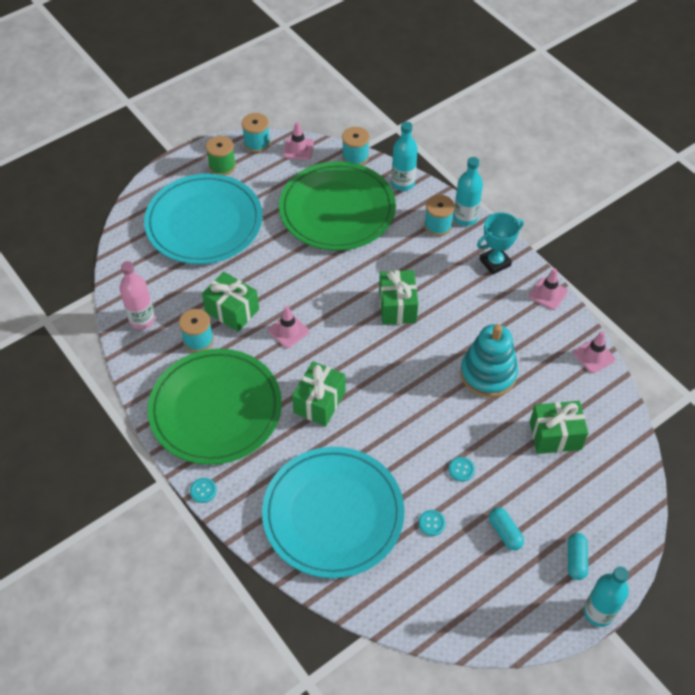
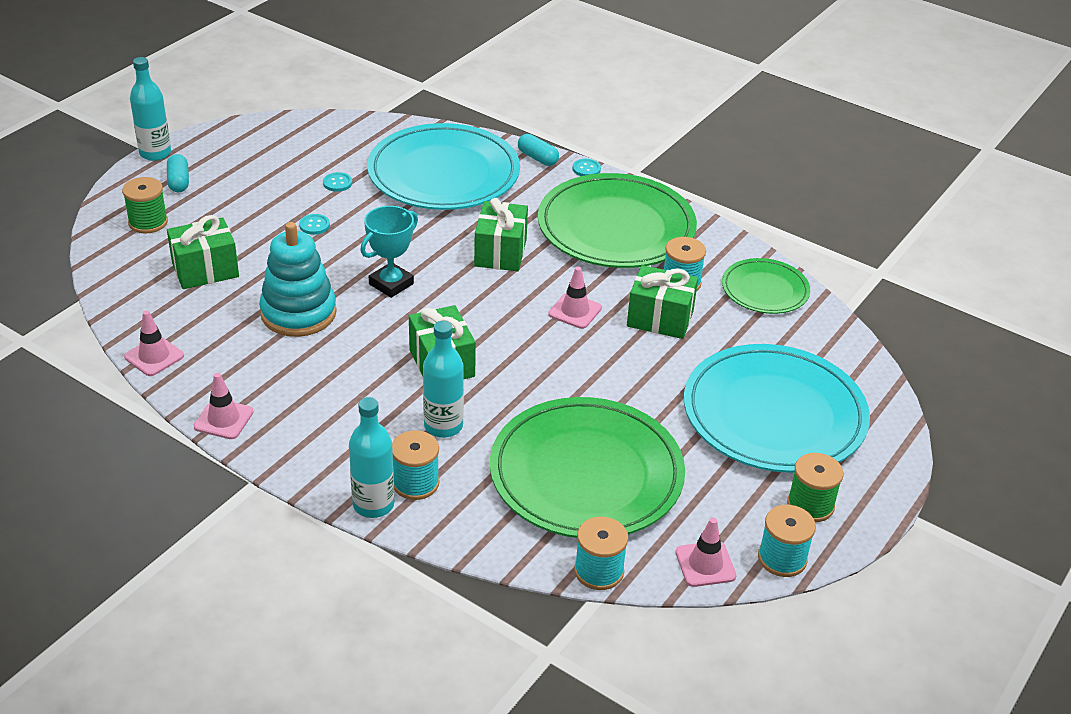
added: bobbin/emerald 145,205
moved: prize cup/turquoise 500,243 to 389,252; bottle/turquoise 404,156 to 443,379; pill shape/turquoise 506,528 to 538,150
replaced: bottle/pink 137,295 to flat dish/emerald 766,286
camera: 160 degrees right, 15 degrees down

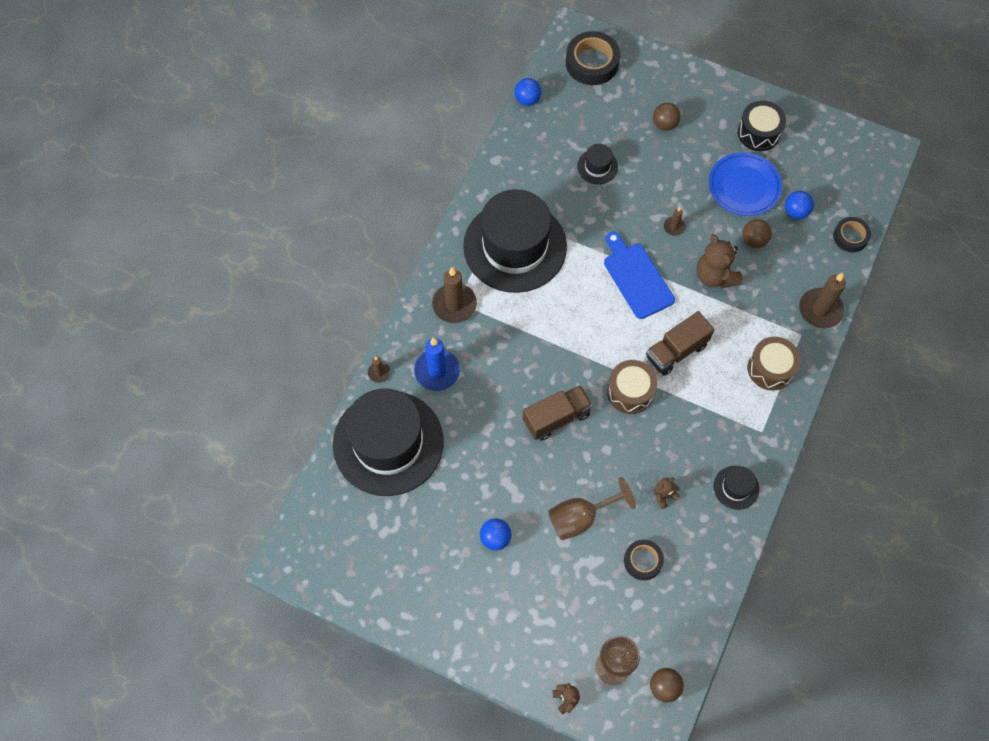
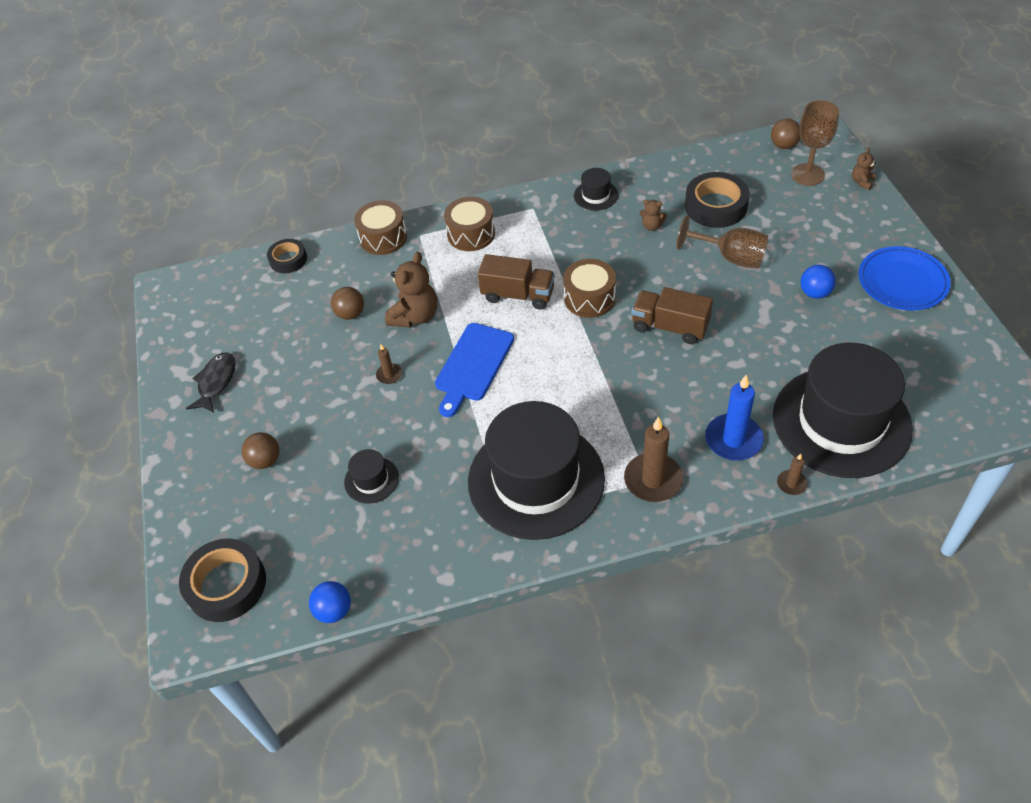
removed: ball/blue 799,205
moved: flat dish/blue 745,184 to 904,278
replaced: toy drum/black 762,125 to fish/black 211,382; wax candle/russet 822,301 to toy drum/russet 380,227
resized: roll of tape/black 644,559 = 717,200 x1.65
camera: 125 degrees left, 15 degrees down

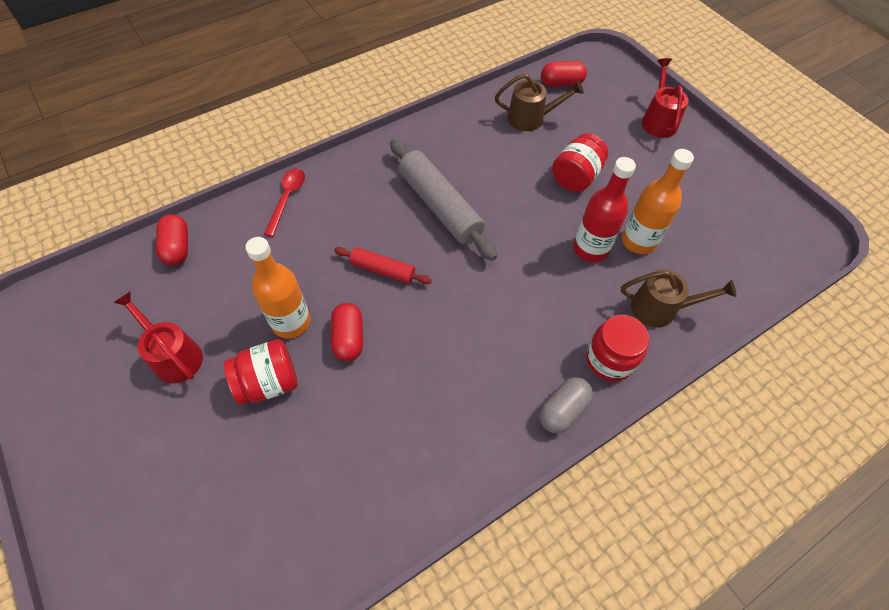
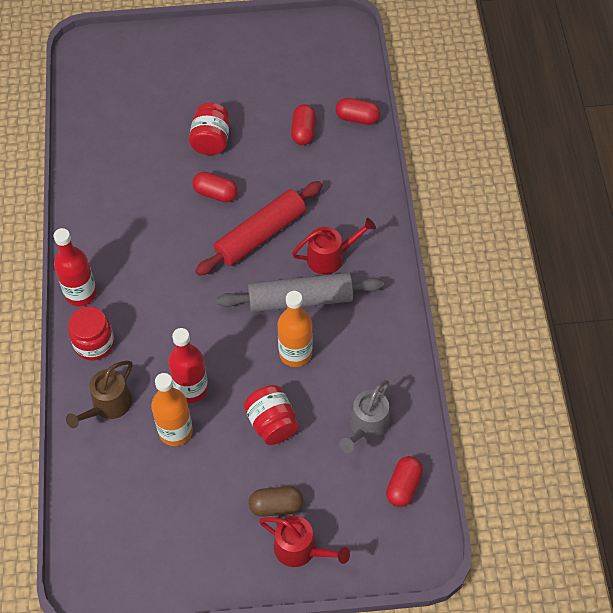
removed: teaspoon/crimson 284,203
added: pill shape/russet 276,501; pill shape/crimson 303,124
moved: bottle/bright orange 277,287 to 295,329; watering can/crimson 158,337 to 334,246
replaced: pill shape/gray 566,405 to bottle/crimson 75,267
recoloured: watering can/russet 539,102 to watering can/gray 364,416
resized: rolling pin/crimson 383,265 = 258,228 x1.83
camera: 120 degrees right, 0 degrees up

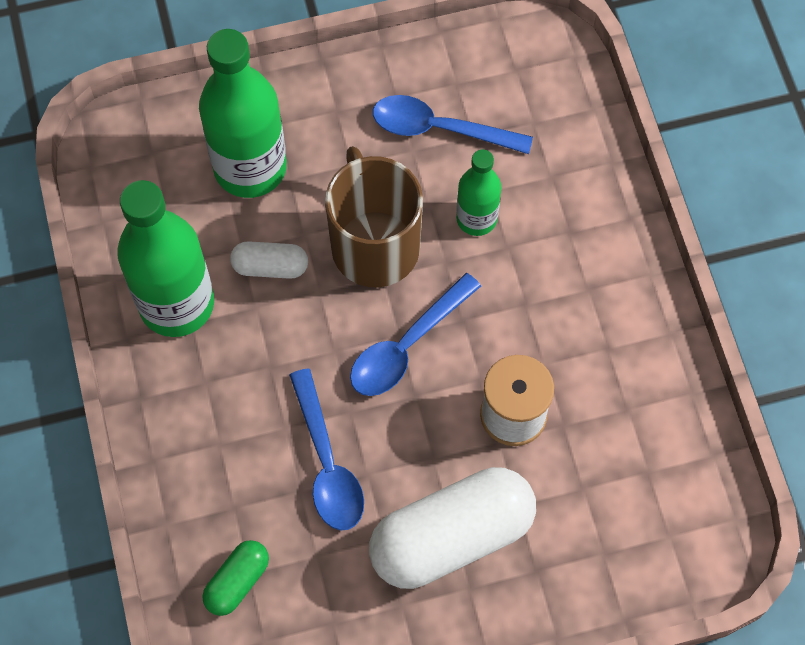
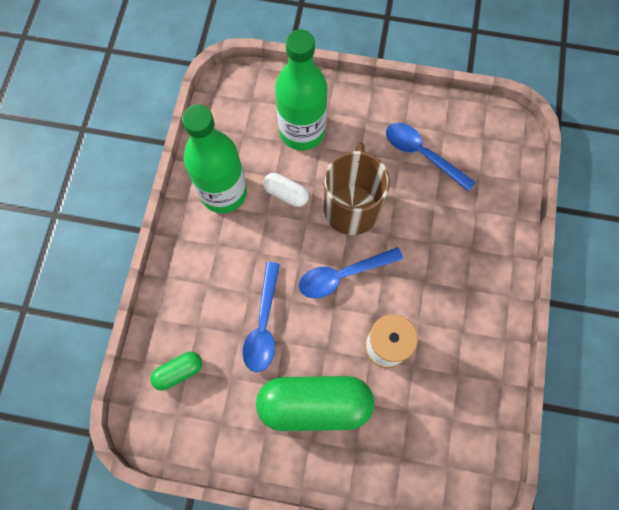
removed: bottle/emerald 478,193
recoloured: pill shape/snow-white 452,528 to pill shape/emerald 315,403
camera: 25 degrees right, 5 degrees up

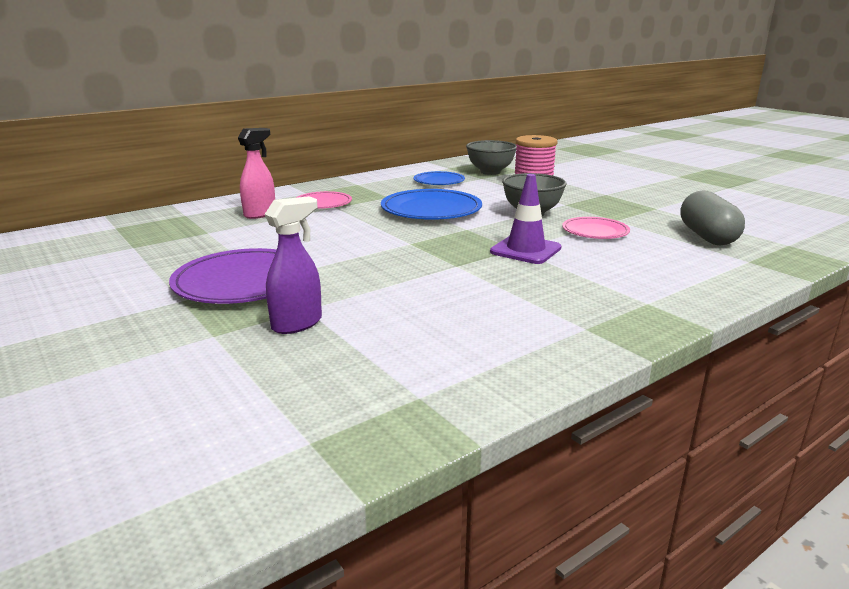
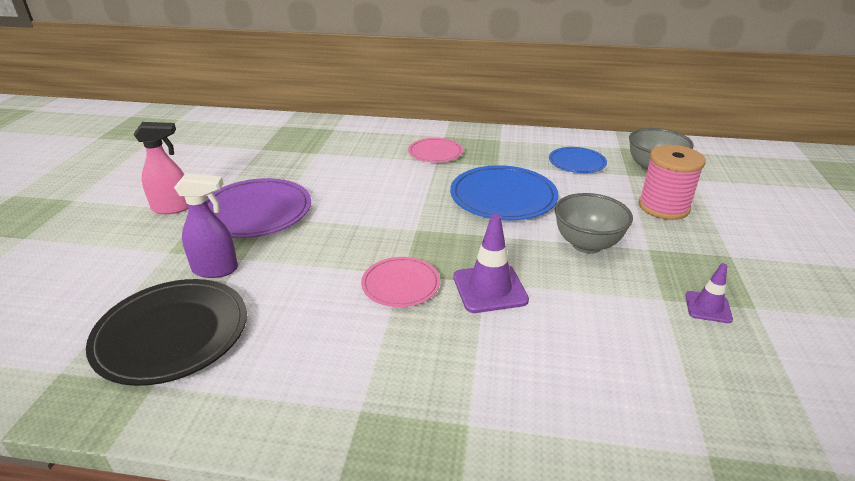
removed: pill shape/gray 712,218
added: flat dish/black 166,332; traffic cone/purple 709,293
moved: spray bottle/pink 256,173 to 160,168; flat dish/pink 596,228 to 400,282
camera: 45 degrees right, 10 degrees up

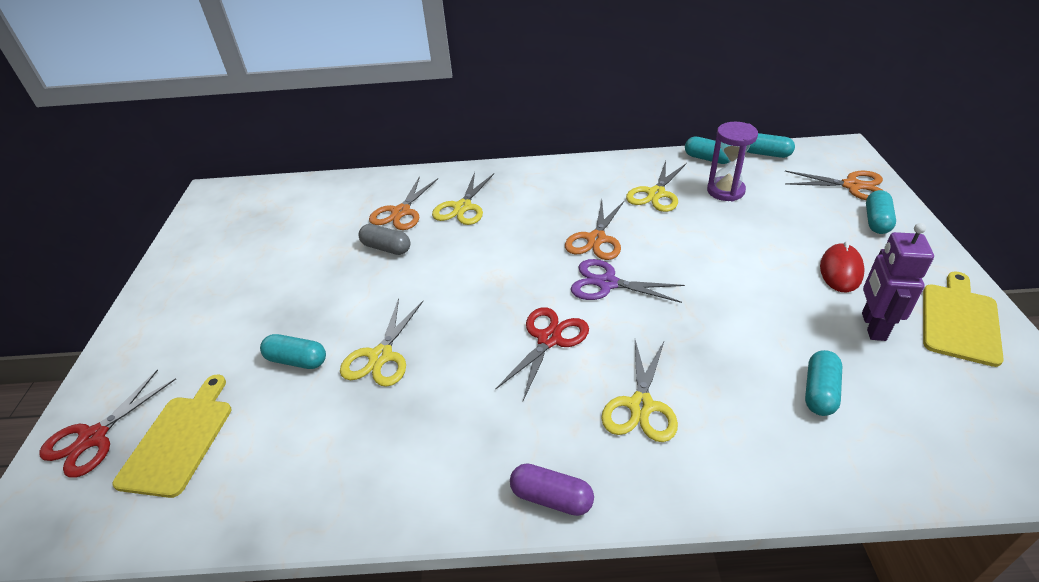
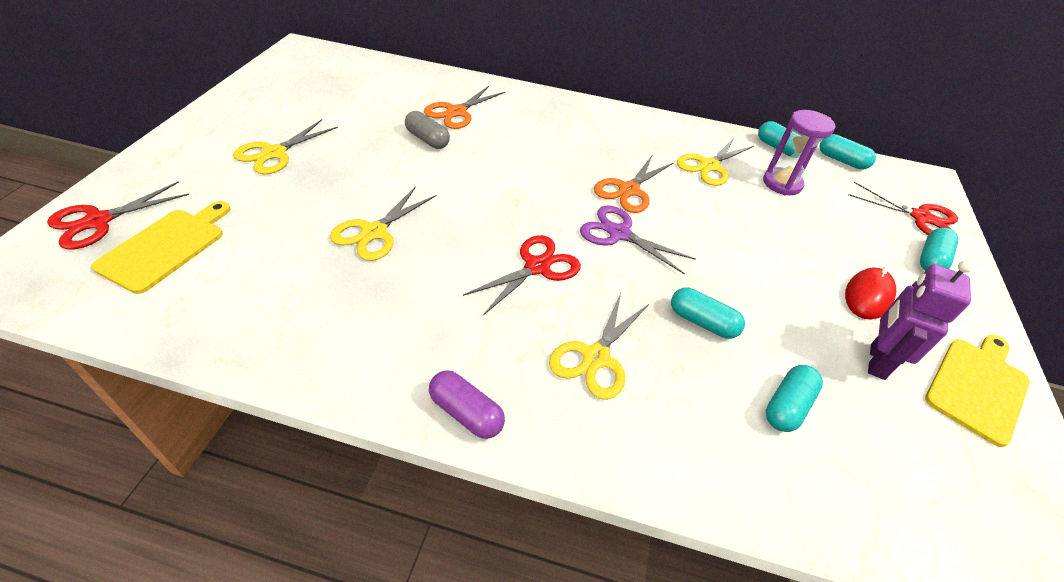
moved: shears/bright yellow 463,198 to 285,147; pill shape/turquoise 293,351 to 708,313
recoloured: shears/bright orange 834,185 to shears/crimson 903,208
camera: 10 degrees right, 5 degrees up

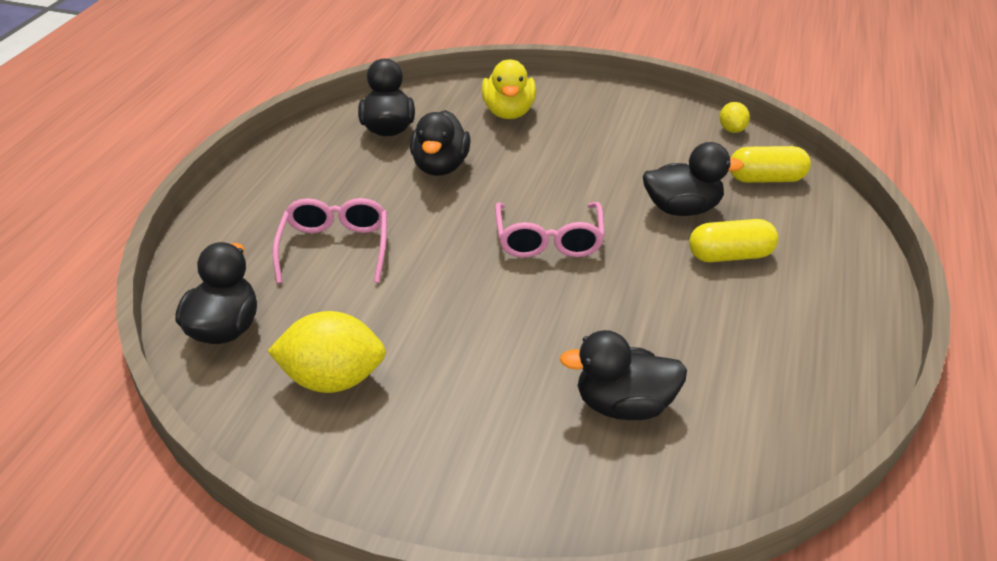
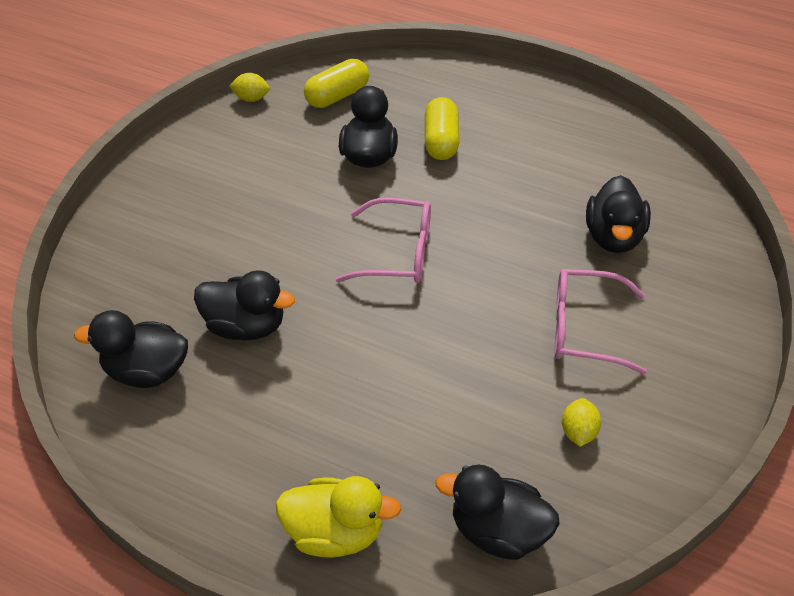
moved: duck/bright yellow 508,89 to 338,517; spectacles/pink 330,241 to 601,321
turned: pill shape/bright yellow 770,164 = 336,83 45 degrees clockwise
resized: citrus fruit/bright yellow 327,352 = 581,422 x0.51
camera: 80 degrees left, 10 degrees up

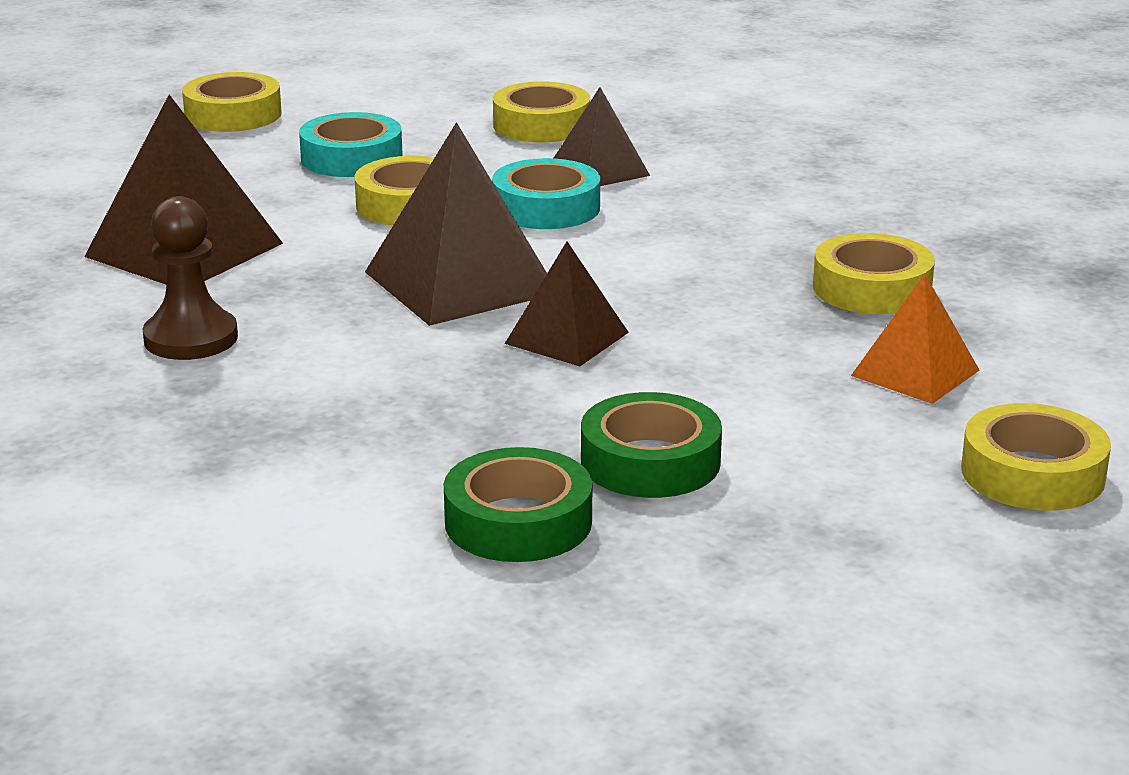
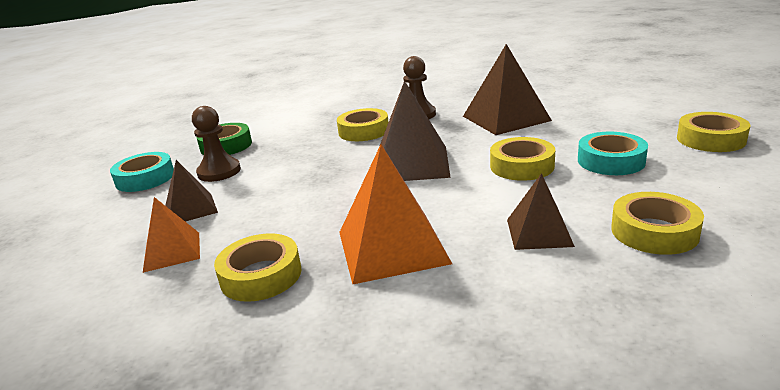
added: pyramid/bright orange 395,214
moved: roll of tape/turquoise 546,193 to 142,172; pyramid/russet 567,304 to 191,191; roll of tape/bright yellow 1036,457 to 362,124
replaced: roll of tape/emerald 651,445 to game pawn/russet 216,144
camera: 125 degrees right, 0 degrees up

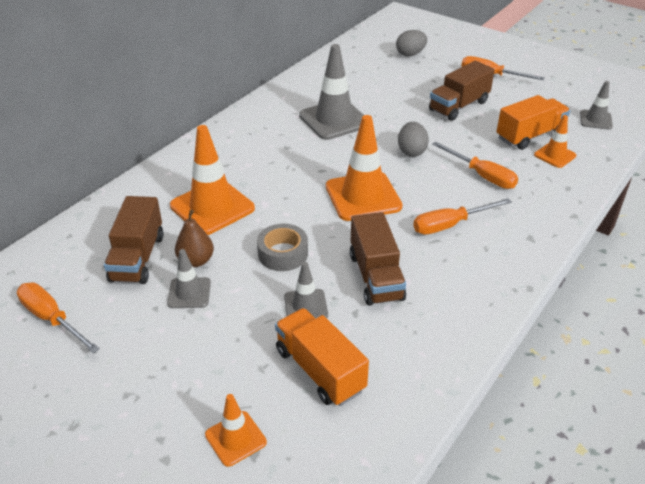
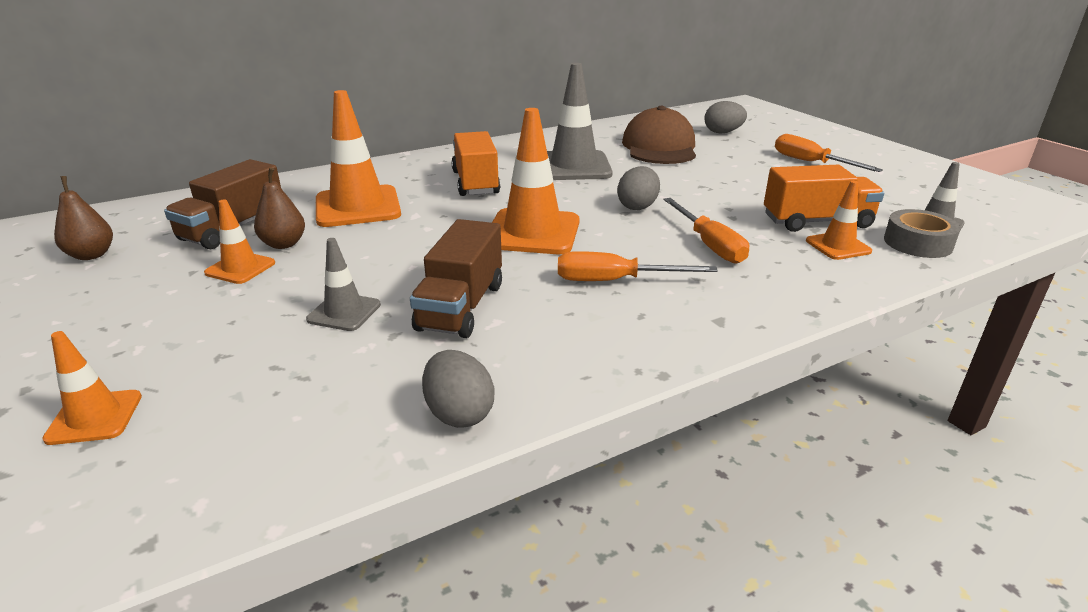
removed: lorry/russet 462,91
added: egg/gray 458,389; cap/russet 659,135
moved: lorry/bright orange 322,357 to 475,163; roll of tape/gray 282,247 to 922,233
replaced: flat screwdriver/bright orange 58,317 to toy pear/russet 83,218
recoloured: traffic cone/gray 189,278 to traffic cone/bright orange 239,241
camera: 25 degrees right, 10 degrees down

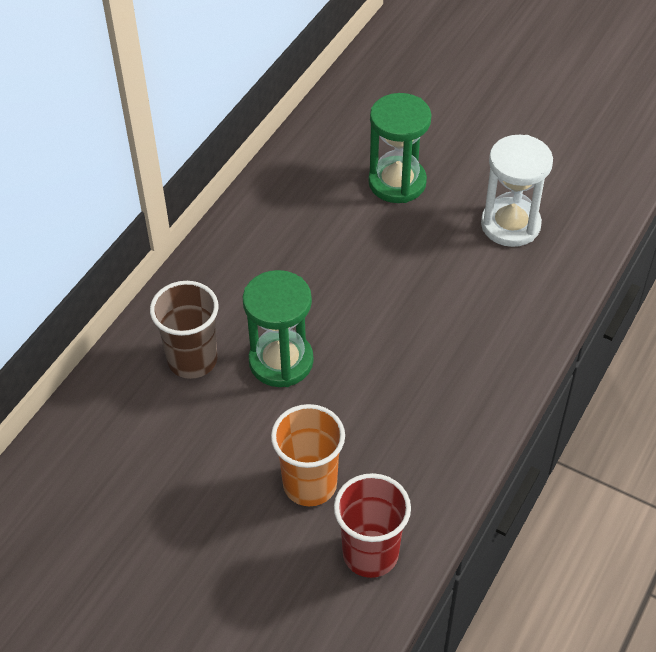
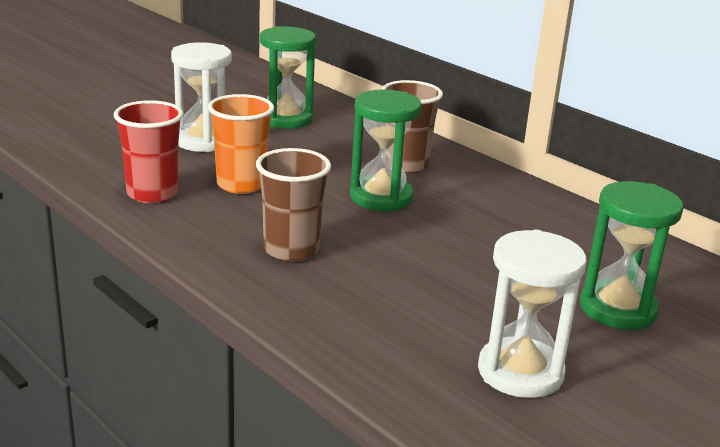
added: sand timer/snow-white 201,97; cup/russet 293,205; sand timer/emerald 288,77
camera: 105 degrees right, 25 degrees down

